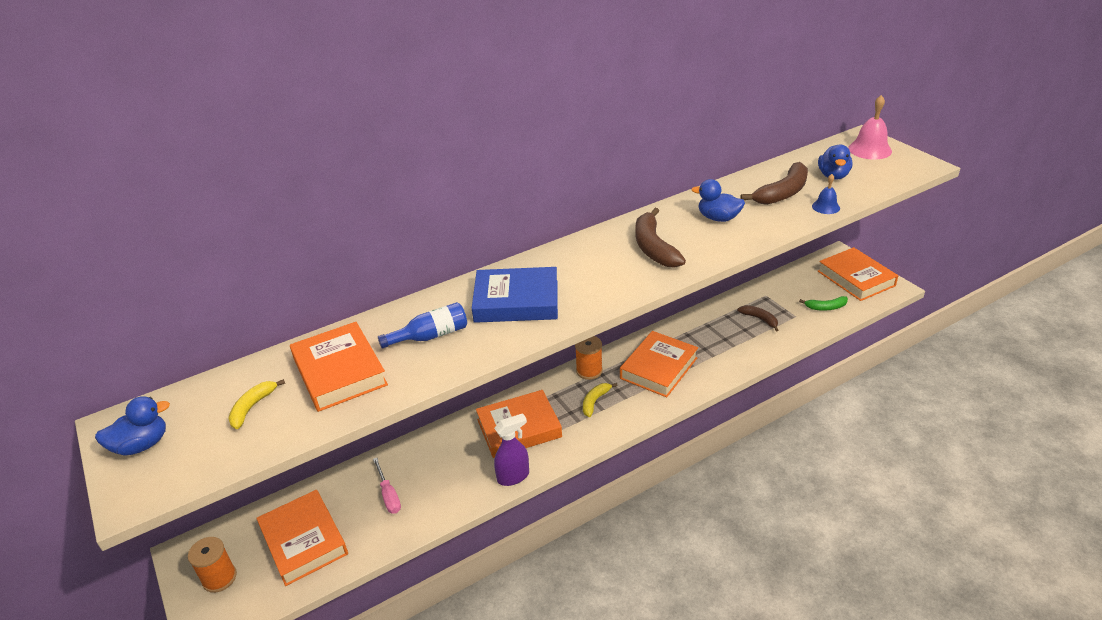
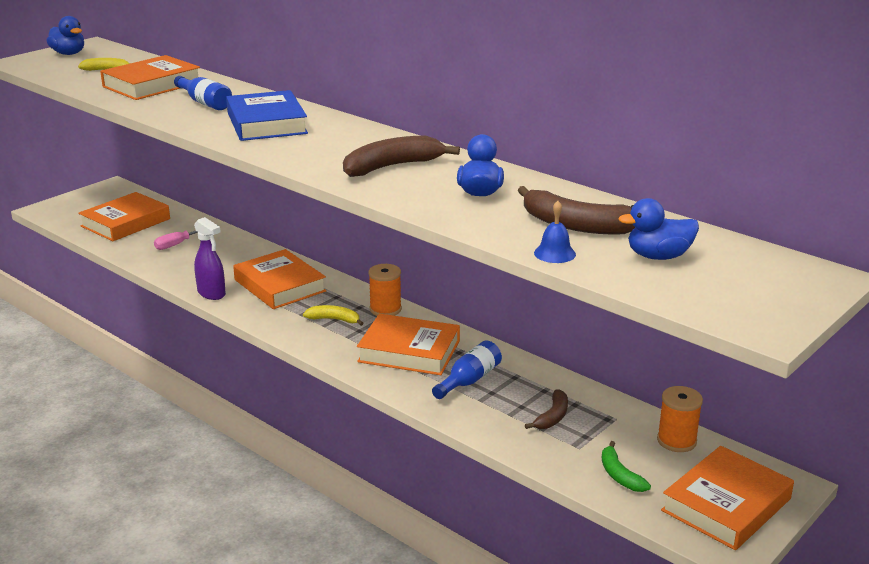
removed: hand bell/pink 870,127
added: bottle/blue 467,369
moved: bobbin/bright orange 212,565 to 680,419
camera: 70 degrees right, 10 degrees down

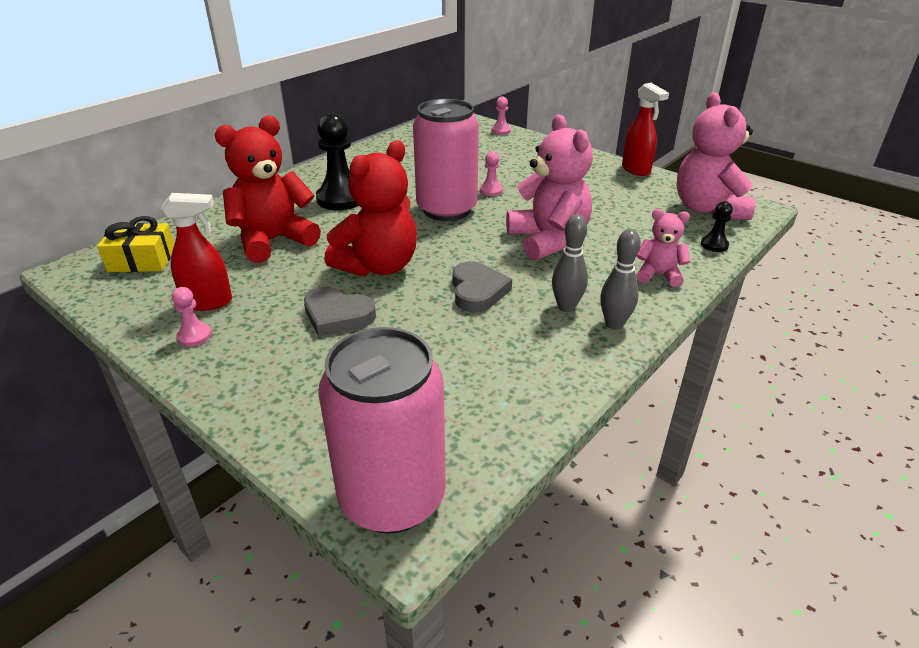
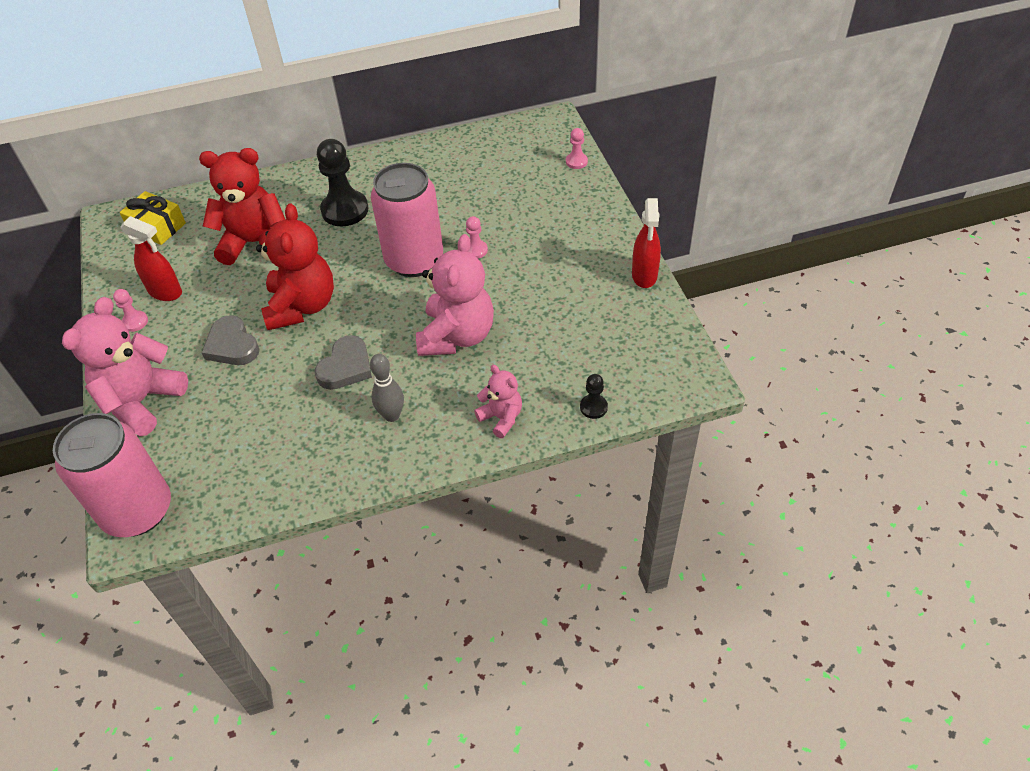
removed: skittle/gray 620,279
moved: teddy bear/pink 715,156 to 125,366
turned: teddy bear/crimson 370,209 = 295,266 75 degrees counterclockwise
camera: 35 degrees right, 15 degrees up

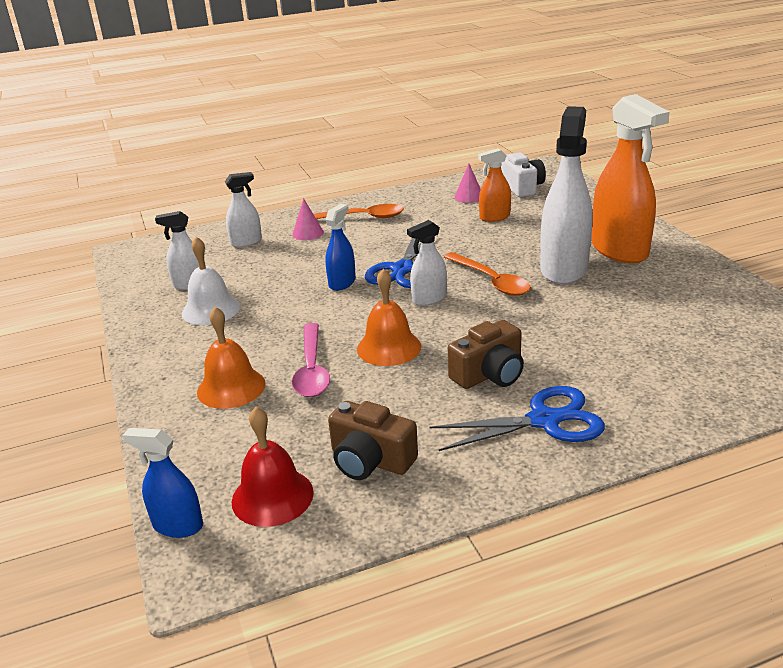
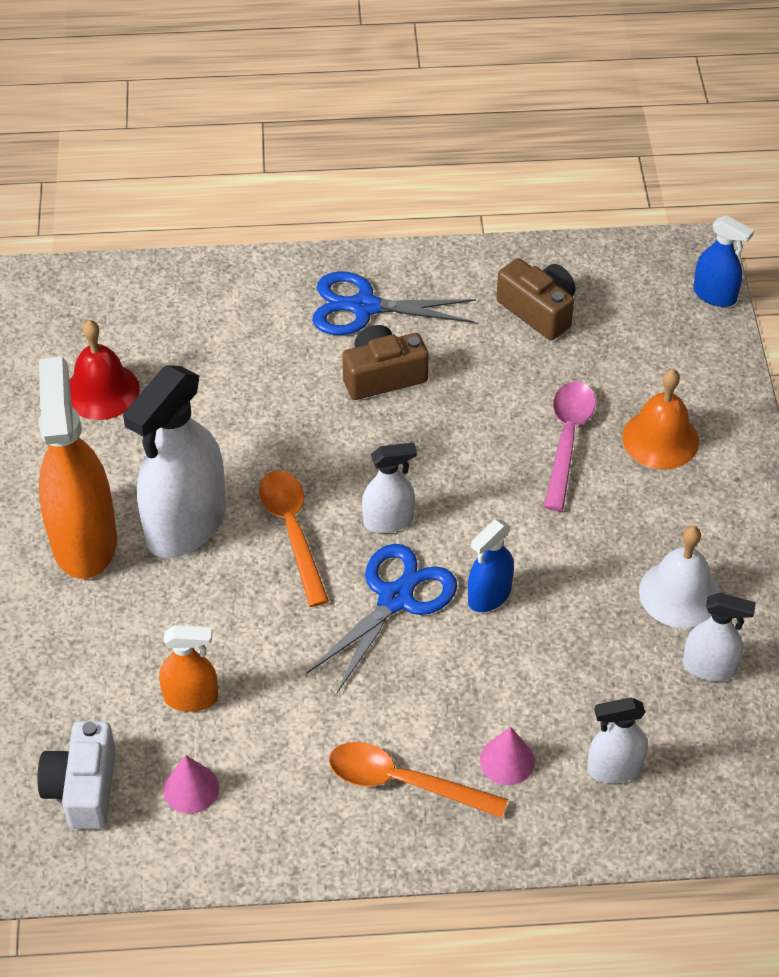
removed: hand bell/bright orange 389,317
moved: hand bell/crimson 272,467 to 105,370
camera: 165 degrees left, 20 degrees up

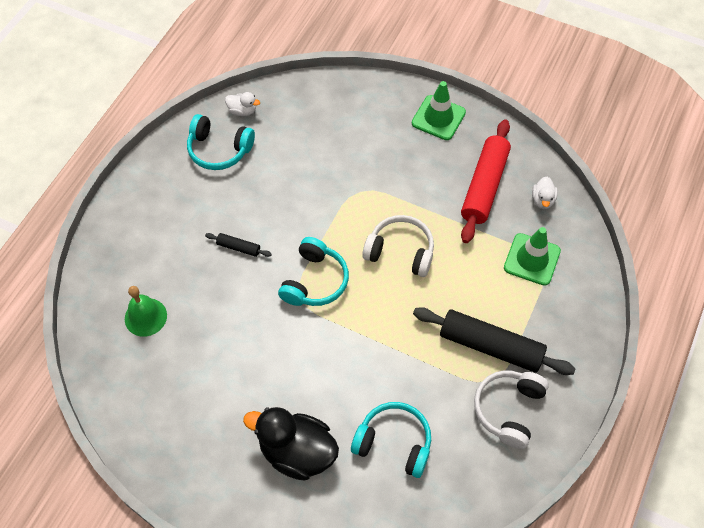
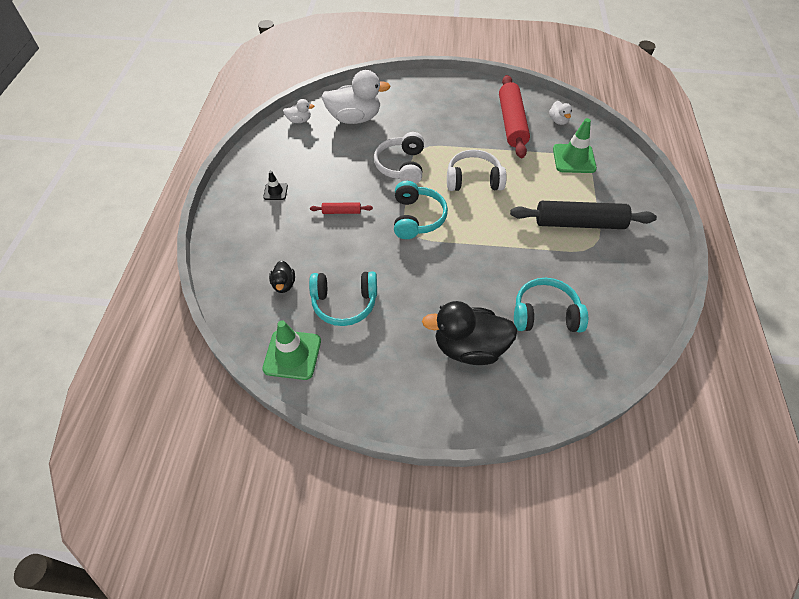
added: traffic cone/black 275,185; duck/snow-white 356,97
moved: traffic cone/emerald 439,110 to 291,350; headset/turquoise 221,142 to 343,298; headset/snow-white 511,409 to 399,158
replaced: hand bell/emerald 146,311 to duck/black 282,277
recoloured: rolling pin/black 238,245 to rolling pin/crimson 341,208
camera: 20 degrees left, 5 degrees down

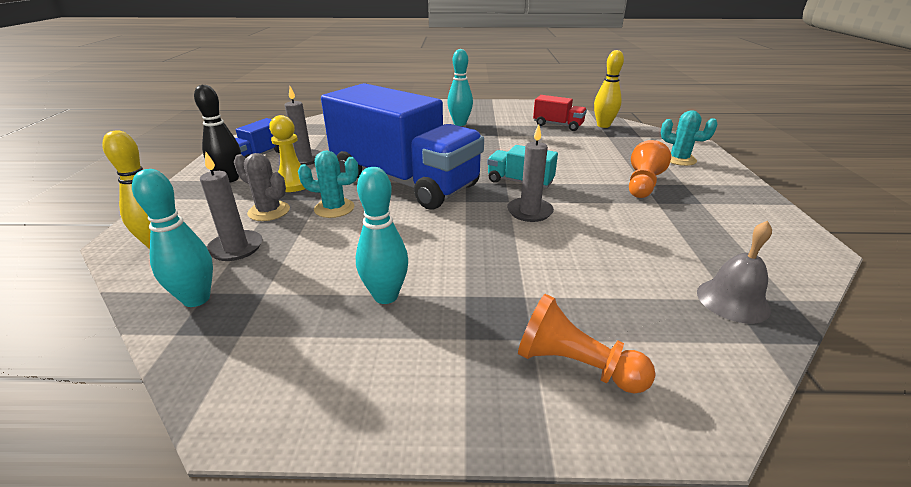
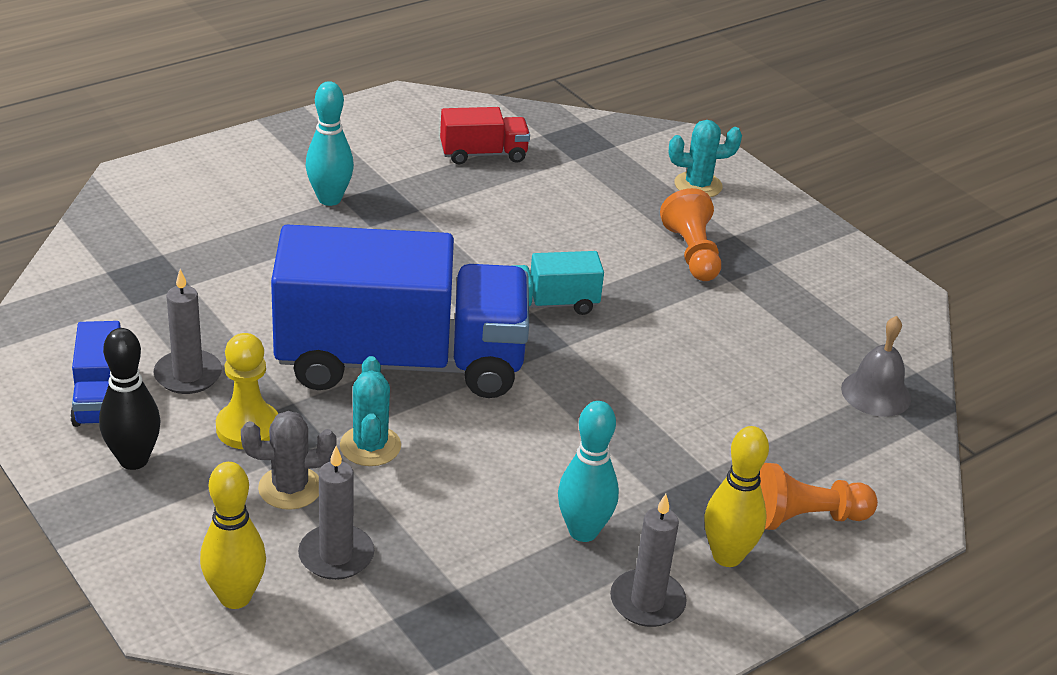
removed: skittle/turquoise 172,238
moved: wax candle/gray 530,173 to 648,560; skittle/bright yellow 609,89 to 736,496
turned: cactus/turquoise 328,184 = 370,411 60 degrees counterclockwise
camera: 40 degrees left, 5 degrees up

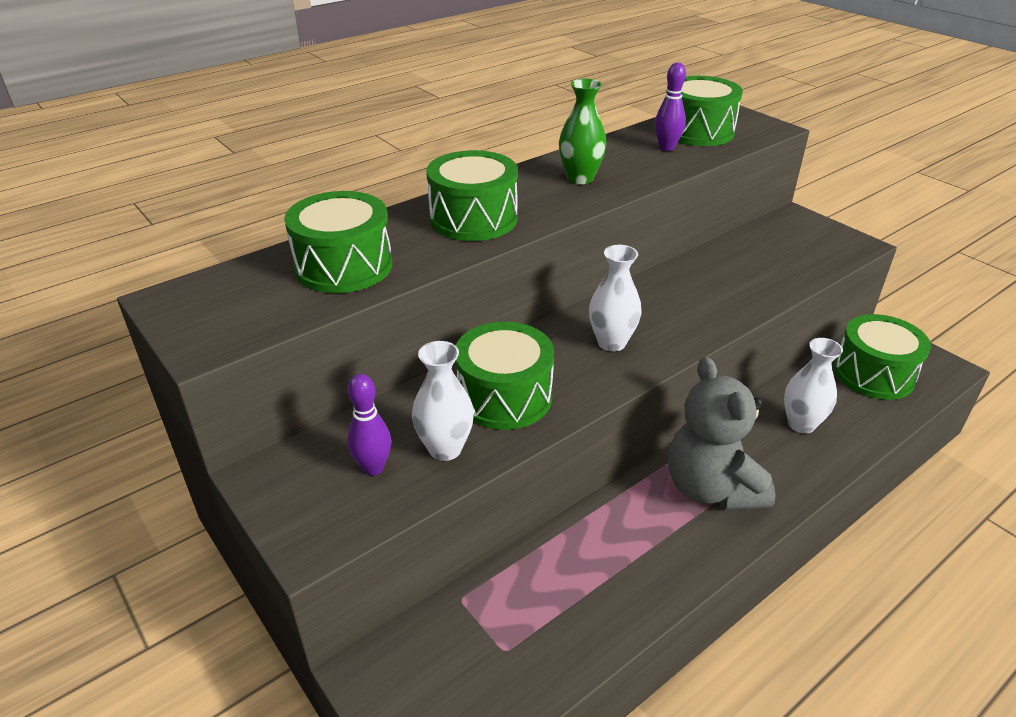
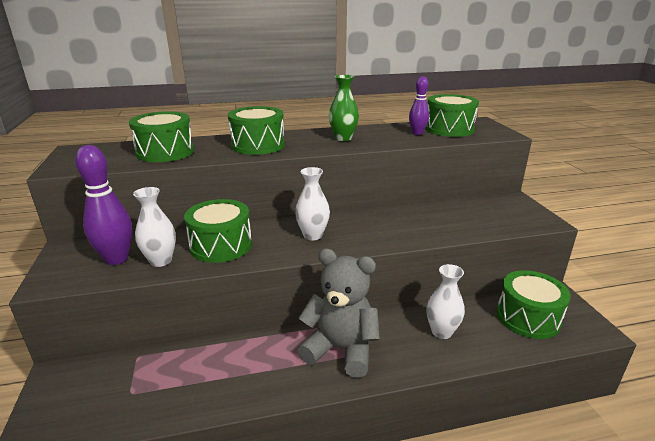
turned: teddy bear/gray 722,434 = 339,313 105 degrees clockwise
resized: skittle/purple 369,425 = 103,205 x1.65
camera: 25 degrees right, 10 degrees down

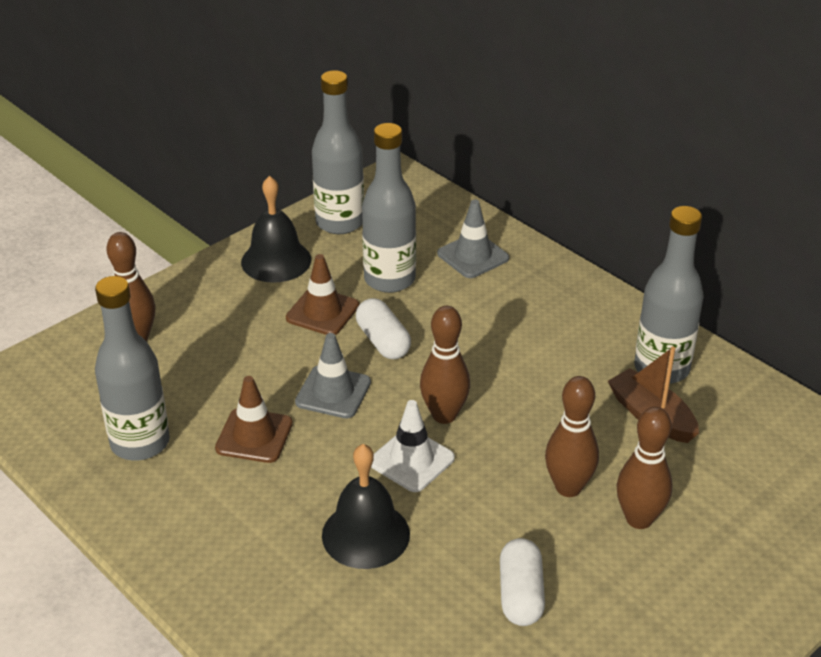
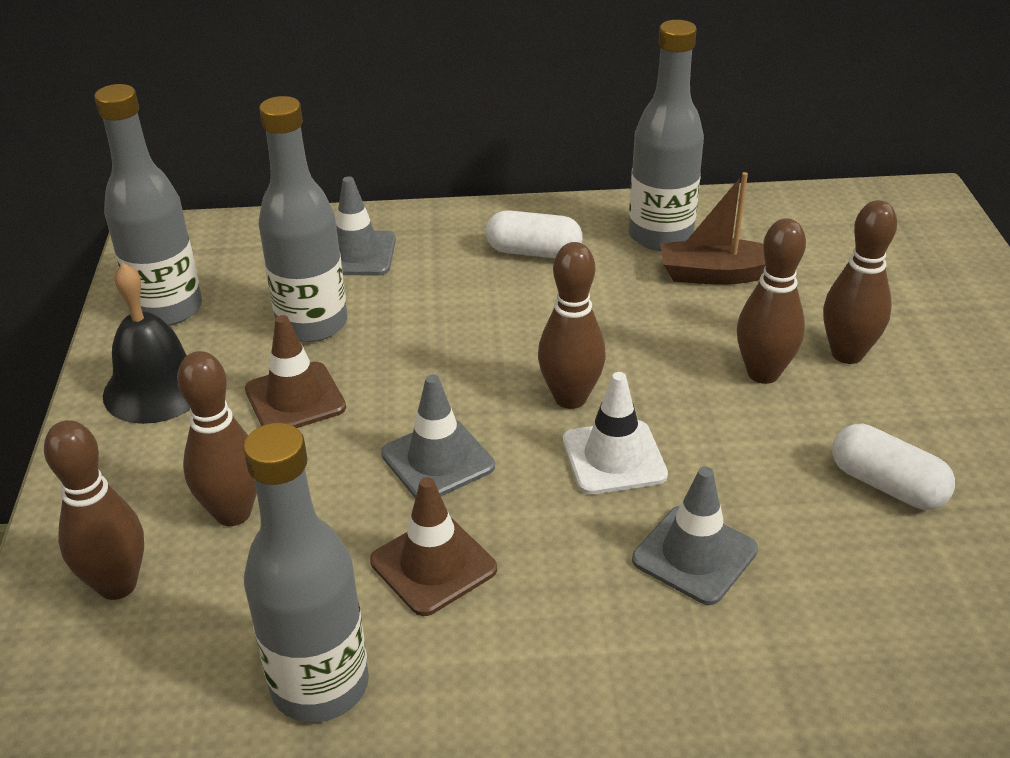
added: skittle/russet 217,438
moved: pill shape/snow-white 383,328 to 534,234
replaced: hand bell/black 366,506 to traffic cone/gray 695,536
camera: 50 degrees left, 0 degrees up

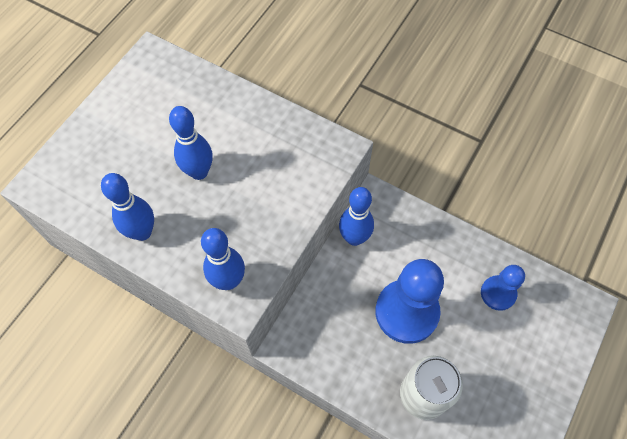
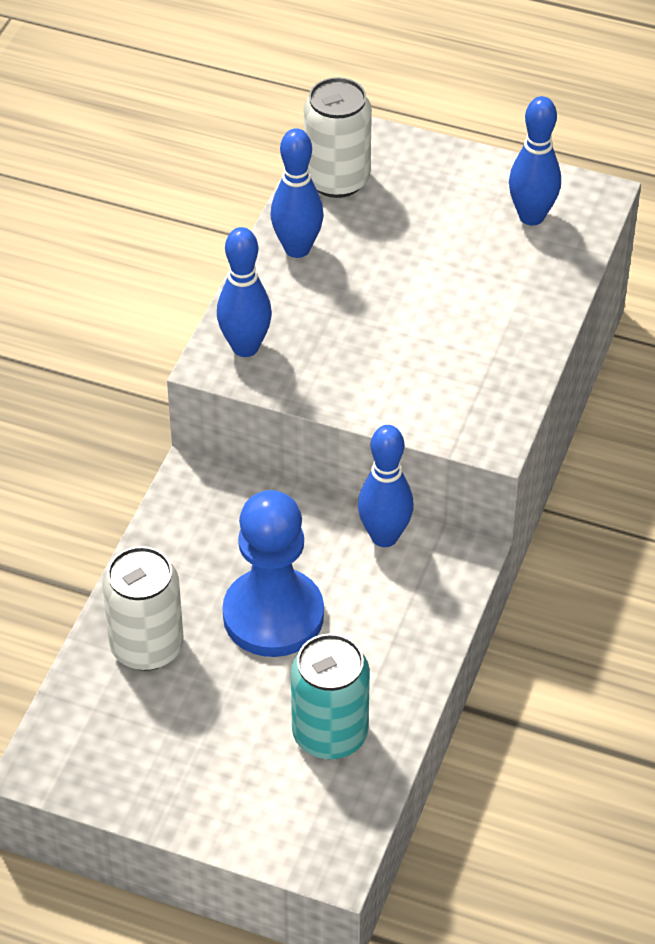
added: soda can/snow-white 338,137
moved: skittle/blue 191,143 to 535,161
replaced: game pawn/blue 503,288 to soda can/turquoise 330,697
camera: 80 degrees right, 15 degrees down

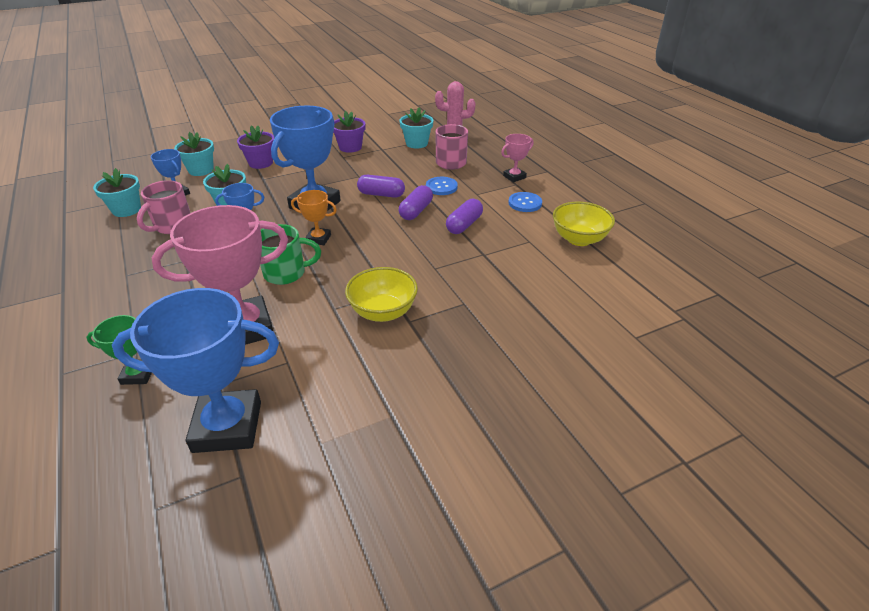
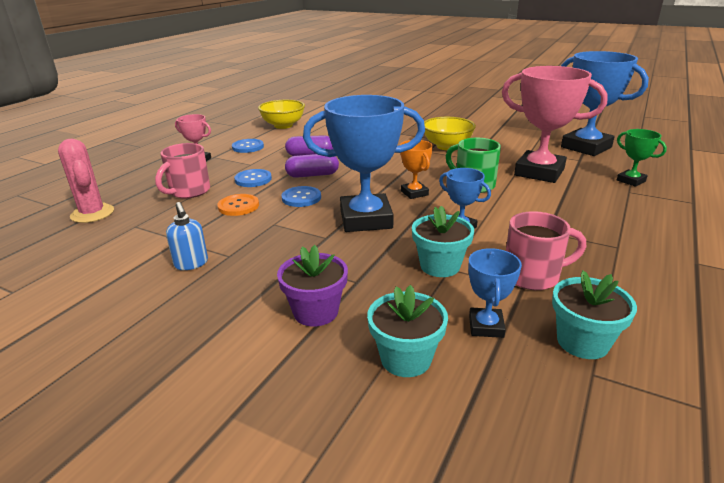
removed: flower pot/turquoise 416,127
added: button/bright orange 238,205
replaced: flower pot/purple 349,132 to pump bottle/blue 187,236; pill shape/purple 381,186 to button/blue 301,196
camera: 125 degrees left, 10 degrees down

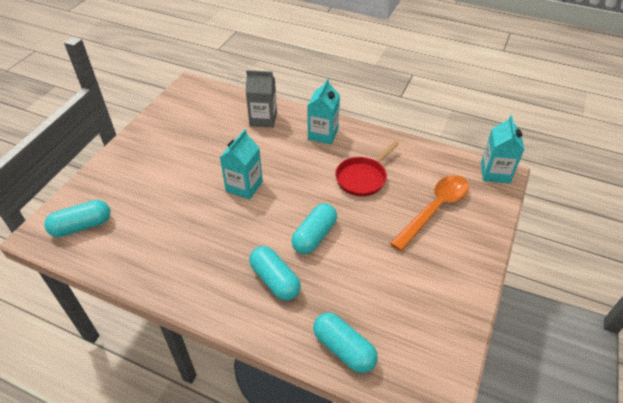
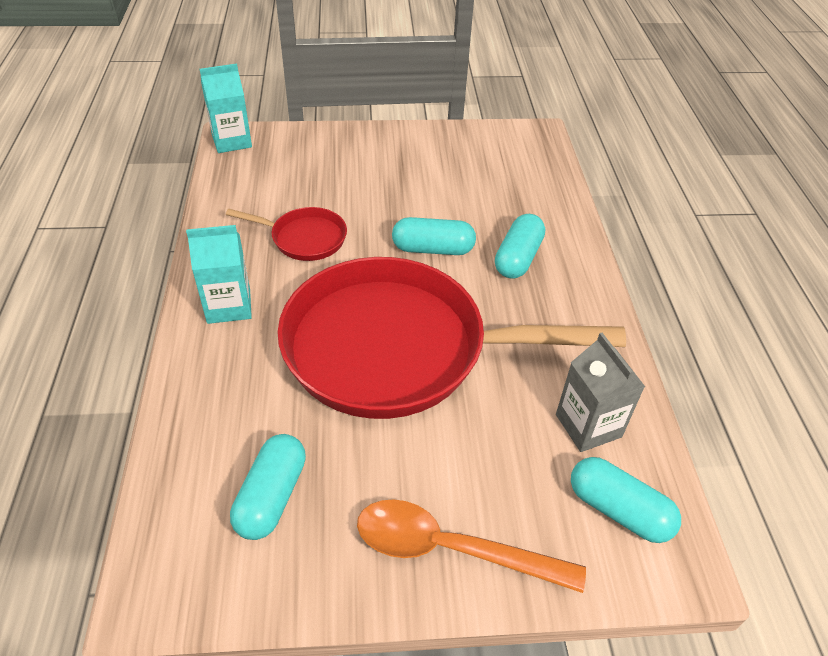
moved: pill shape/turquoise 345,342 to 268,487; teaspoon/bright orange 429,213 to 471,546; milk carton/gray 261,99 to 600,392
replaced: milk carton/turquoise 241,164 to frying pan/crimson 452,338
camera: 120 degrees left, 0 degrees up

